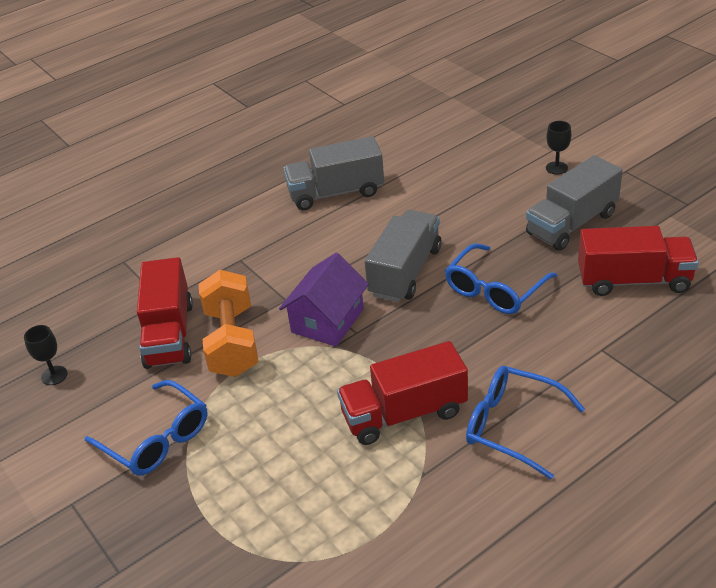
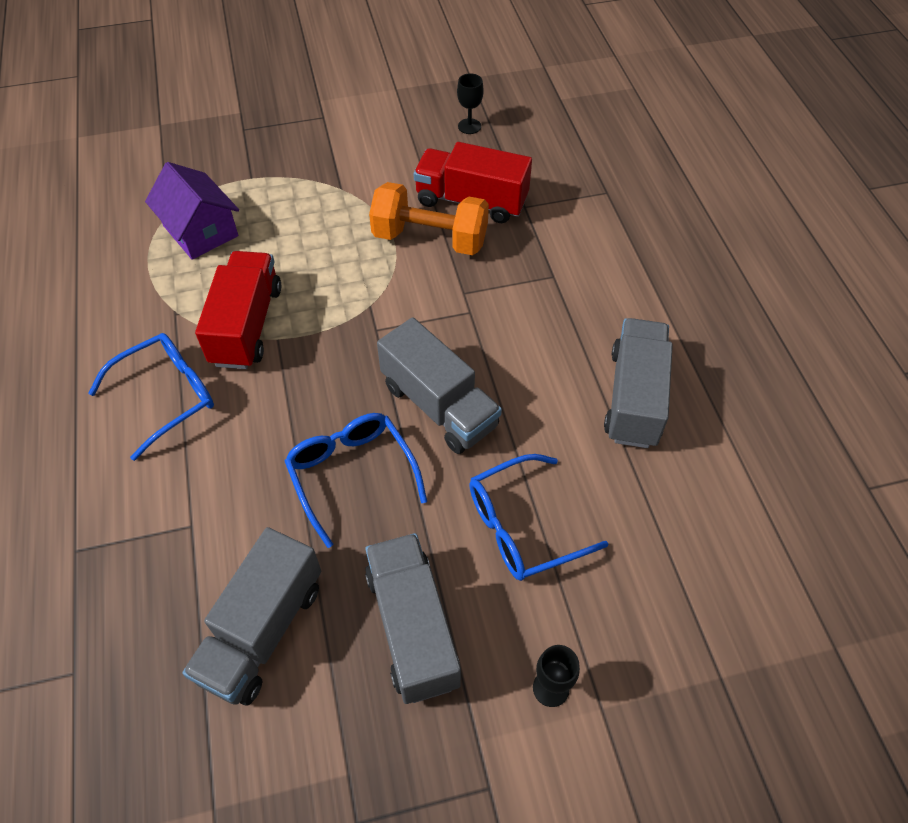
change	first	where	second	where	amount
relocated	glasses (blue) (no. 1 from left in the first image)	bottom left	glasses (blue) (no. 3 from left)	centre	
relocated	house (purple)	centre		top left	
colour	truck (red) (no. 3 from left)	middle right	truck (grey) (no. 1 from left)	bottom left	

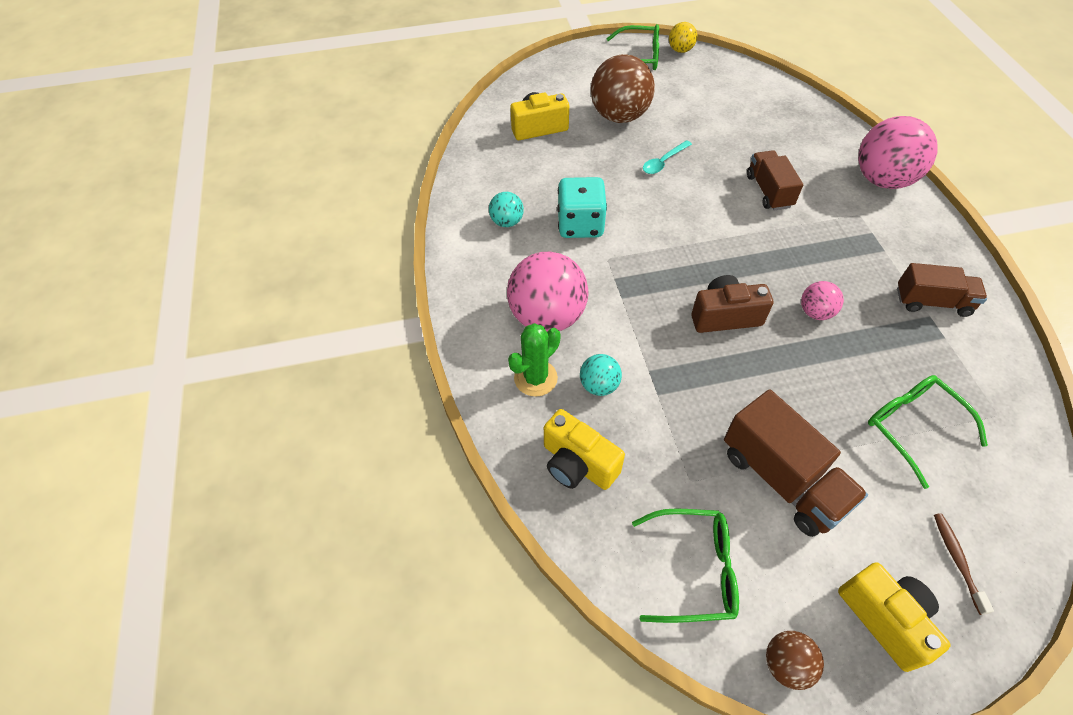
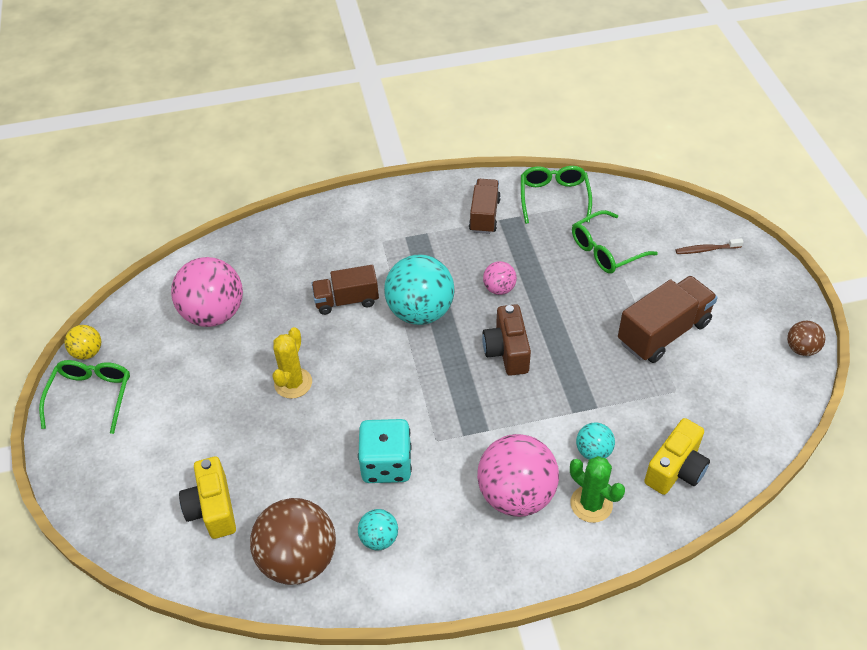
change	first	where	second	where	amount
missing	camera (yellow) (no. 3 from left)	bottom right			
appeared			ball (turquoise) (no. 2 from left)	centre	
relocated	ball (brown) (no. 1 from left)	top centre		bottom centre	
relocated	glasses (green) (no. 2 from left)	bottom centre		top centre	
relocated	ball (pink) (no. 3 from left in the first image)	top right	ball (pink) (no. 1 from left)	middle left	
exchanged	spoon (turquoise)	top centre	cactus (yellow)	centre	

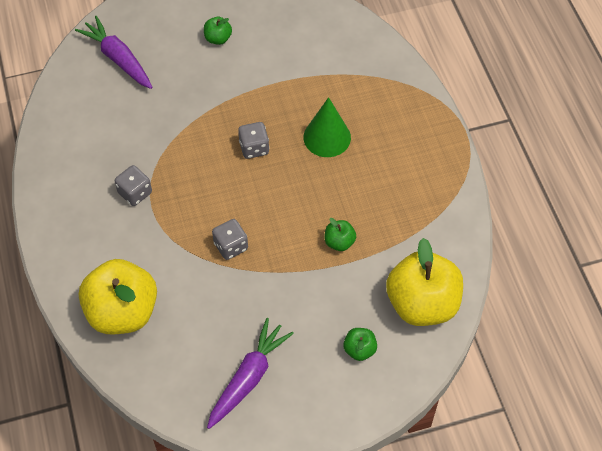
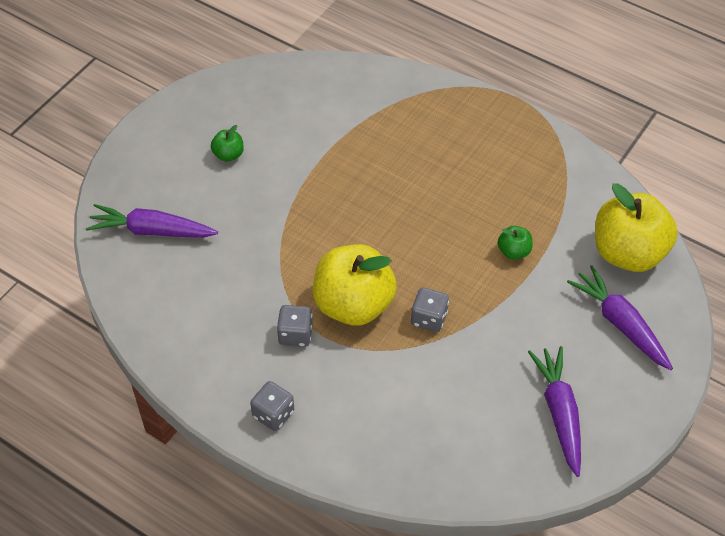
change	first	where	second	where	amount
missing	cone (green)	top centre			
relocated	apple (yellow) (no. 1 from left)	middle left		centre	
relocated	dice (grey) (no. 3 from left in the first image)	top centre	dice (grey) (no. 1 from left)	bottom centre	
exchanged	apple (green) (no. 3 from left)	bottom centre	carrot (purple) (no. 3 from left)	middle right	

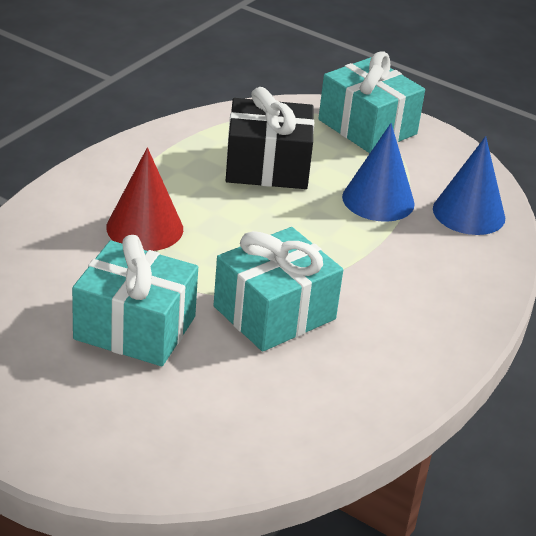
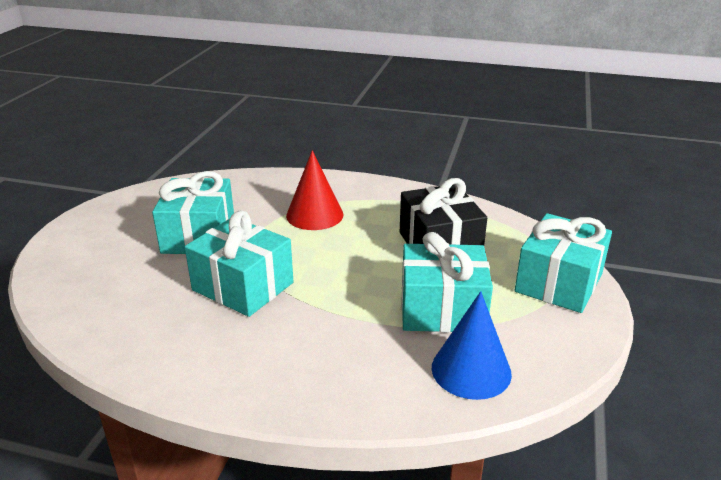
change	first	where	second	where	amount
exchanged	cone (blue) (no. 1 from left)	top right	gift (turquoise) (no. 3 from left)	centre	

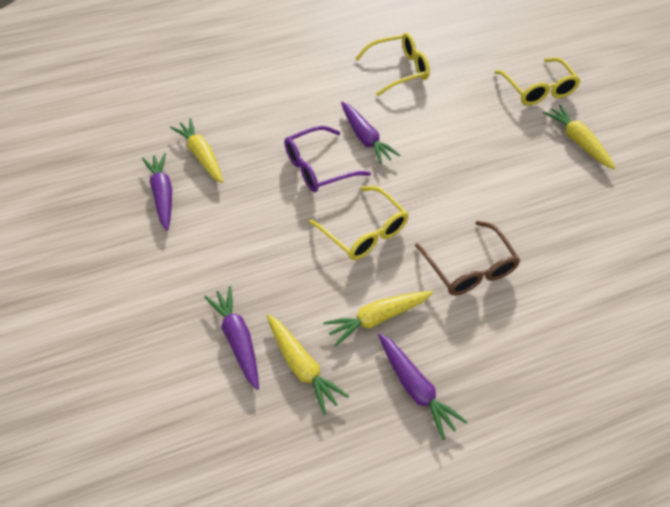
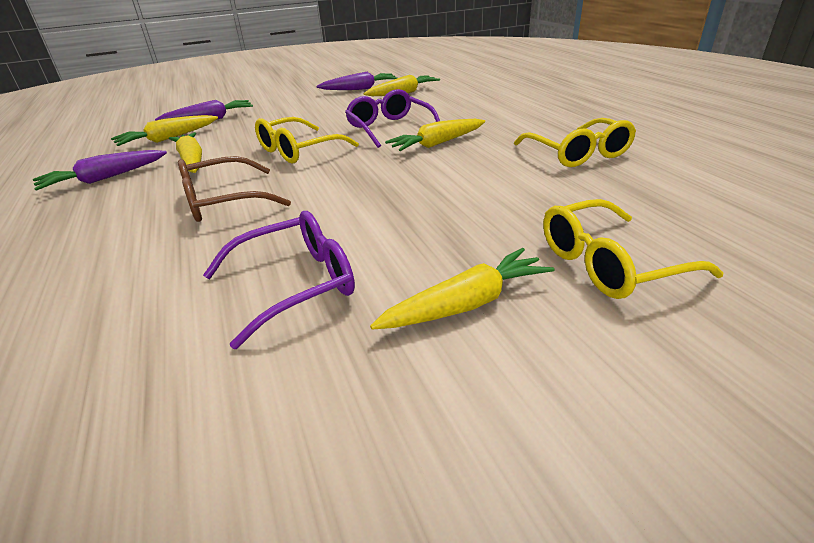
change	first	where	second	where	amount
appeared			glasses (purple) (no. 1 from left)	centre	
colour	carrot (purple) (no. 3 from left)	top centre	carrot (yellow) (no. 4 from left)	top centre	

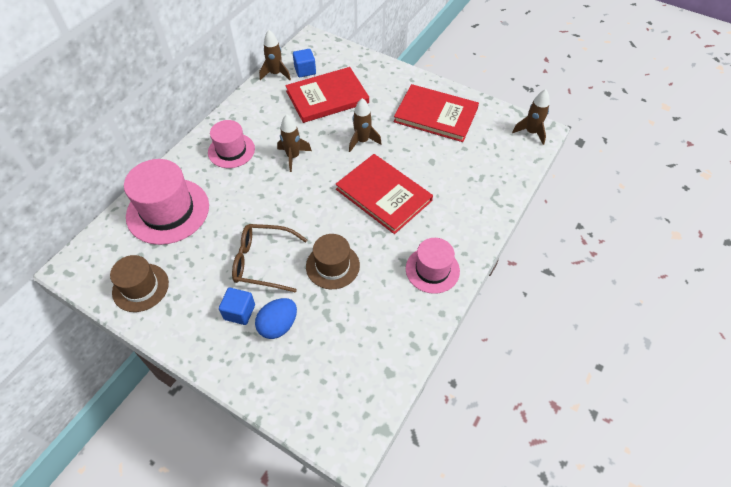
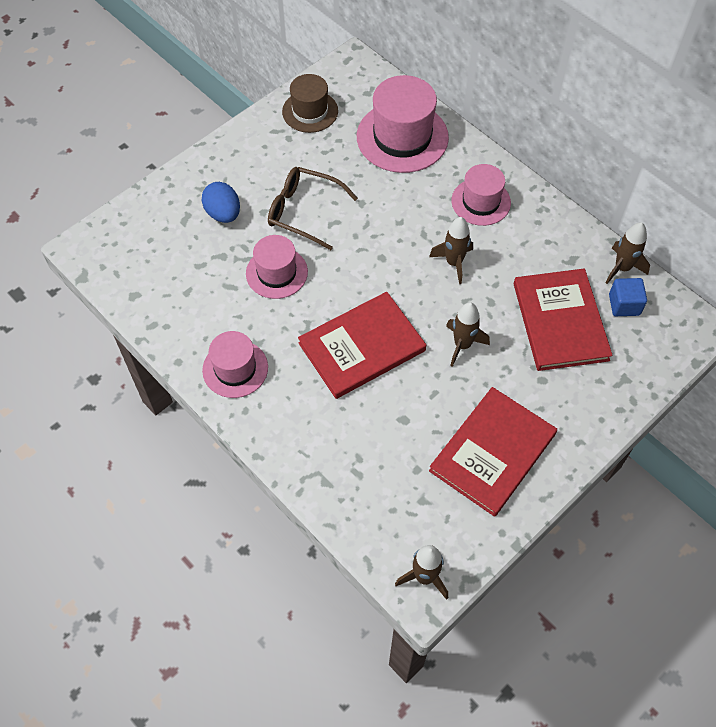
change	first	where	second	where	amount
missing	cube (blue) (no. 1 from left)	middle left			
colour	hat (brown) (no. 2 from left)	centre	hat (pink) (no. 2 from left)	centre	
spun	glasses (brown)	centre		top centre	90 degrees counterclockwise

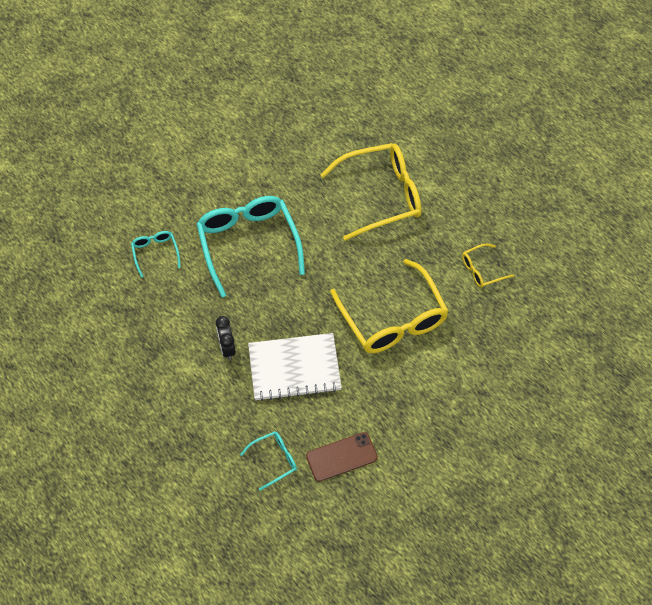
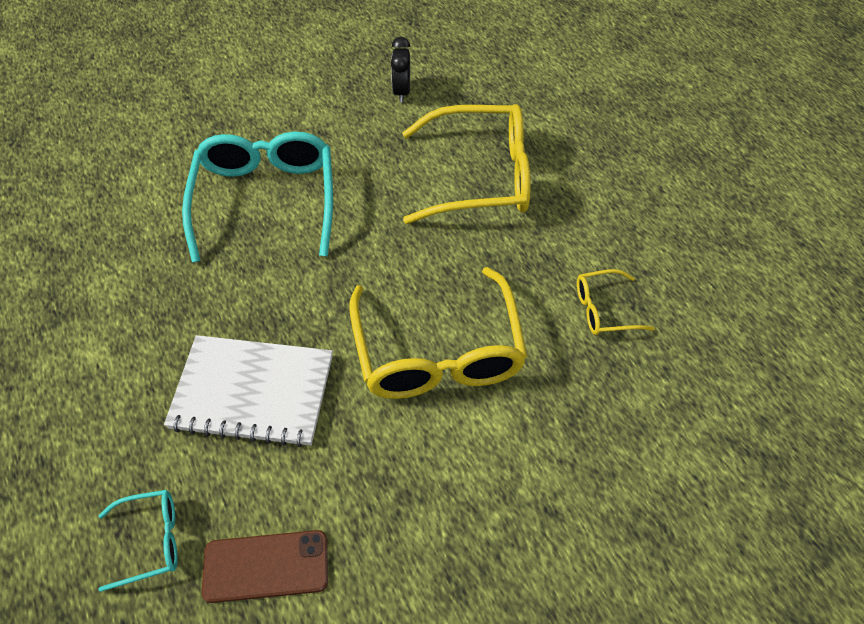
change	first	where	second	where	amount
missing	glasses (turquoise) (no. 1 from left)	middle left			
relocated	clock (black)	centre		top centre	

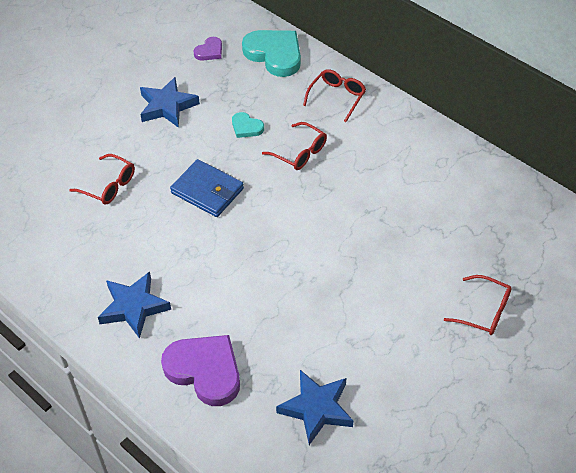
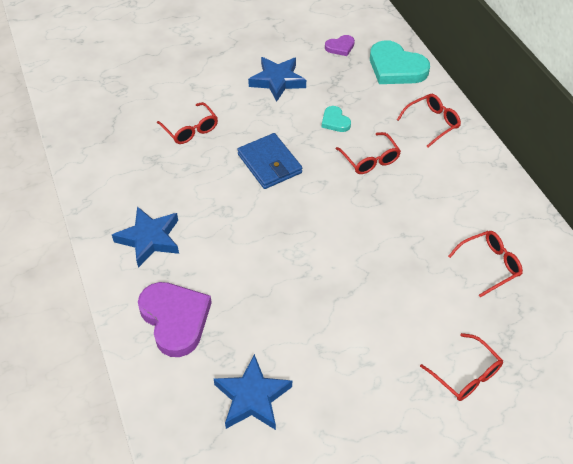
change	first	where	second	where	amount
appeared			glasses (red) (no. 5 from left)	middle right	
spun	heart (turquoise) (no. 2 from left)	top centre		top right	150 degrees clockwise

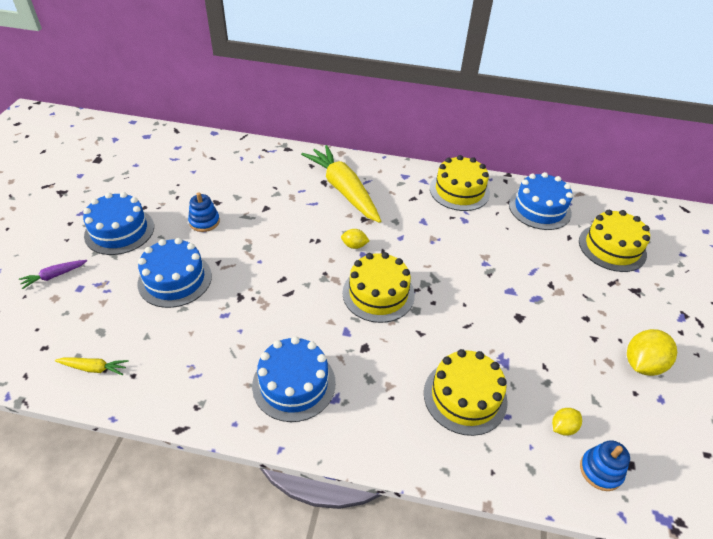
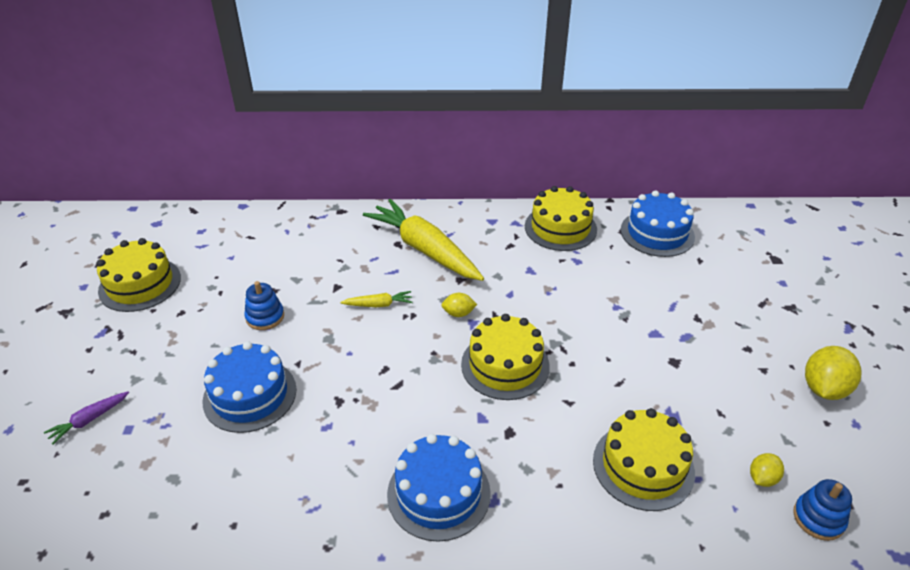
change	first	where	second	where	amount
missing	cake (blue) (no. 1 from left)	middle left			
relocated	carrot (yellow) (no. 1 from left)	bottom left		centre	
relocated	cake (yellow) (no. 4 from left in the first image)	middle right	cake (yellow) (no. 1 from left)	middle left	

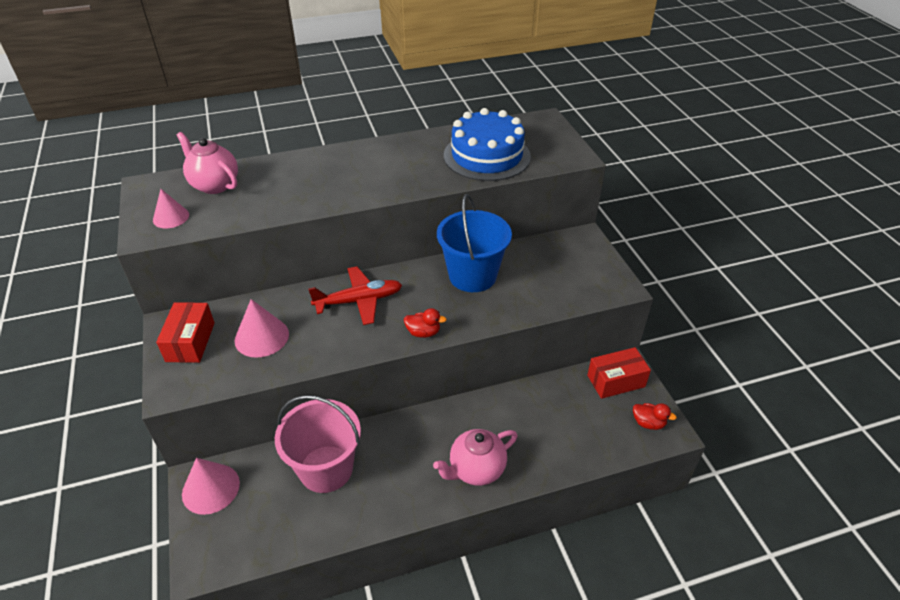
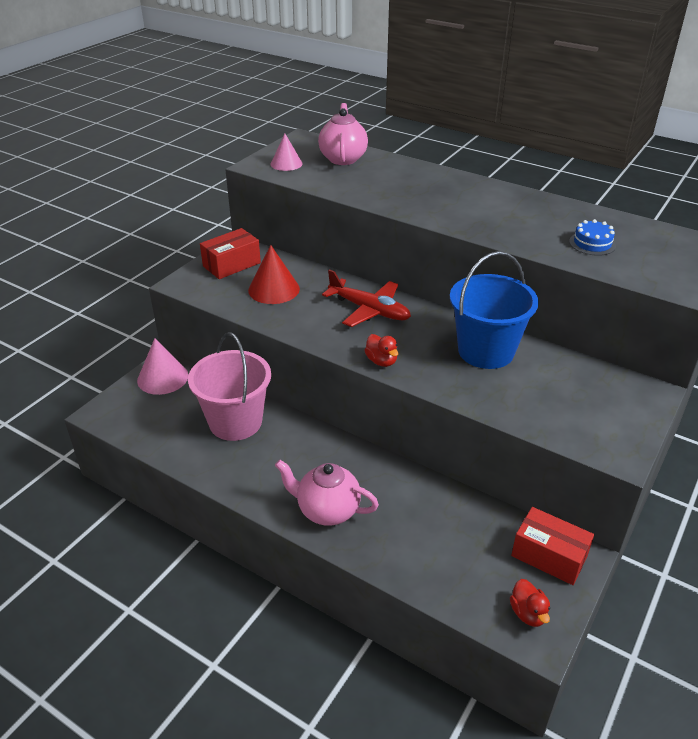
change	first	where	second	where	amount
colour	cone (pink) (no. 3 from left)	middle left	cone (red)	centre	
size	cake (blue)	top centre		top right	x0.43

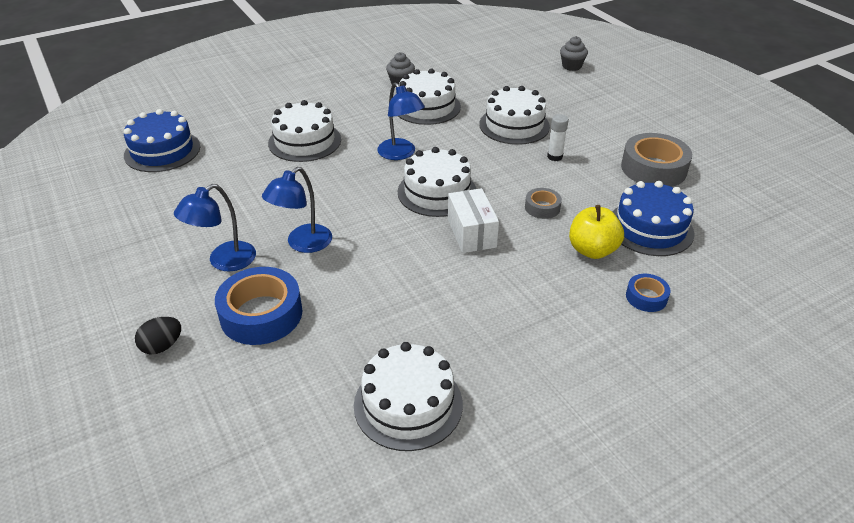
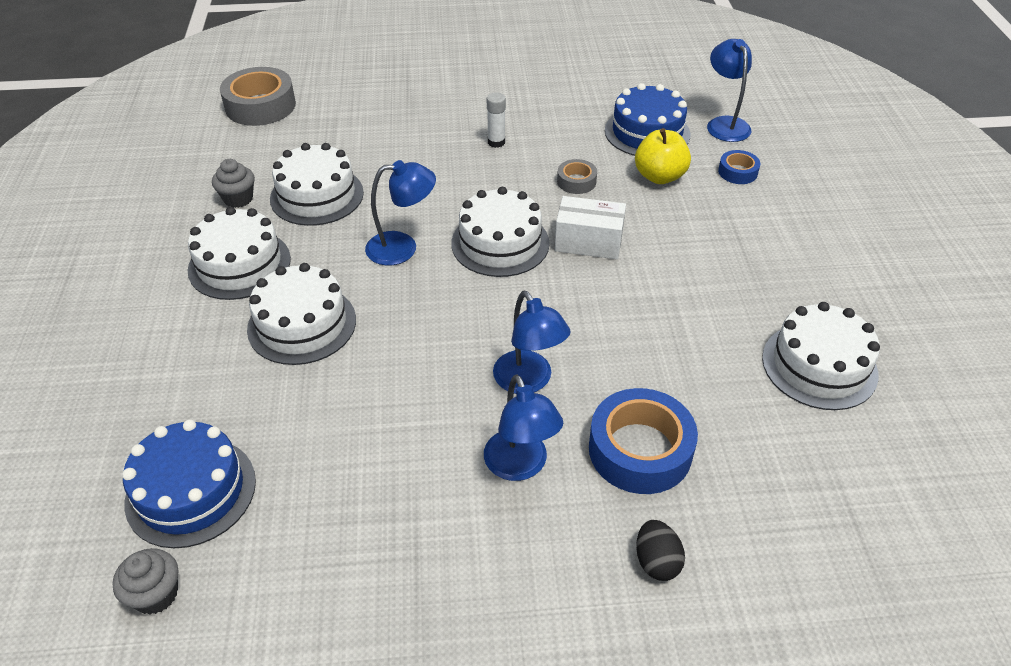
change	first	where	second	where	amount
appeared			lamp (blue) (no. 4 from left)	top right	
relocated	cake (white) (no. 5 from left in the first image)	top centre	cake (white) (no. 1 from left)	middle left	
relocated	cupcake (grey) (no. 2 from left in the first image)	top right	cupcake (grey) (no. 1 from left)	bottom left	
relocated	tape (grey) (no. 2 from left in the first image)	top right	tape (grey) (no. 1 from left)	top left	

